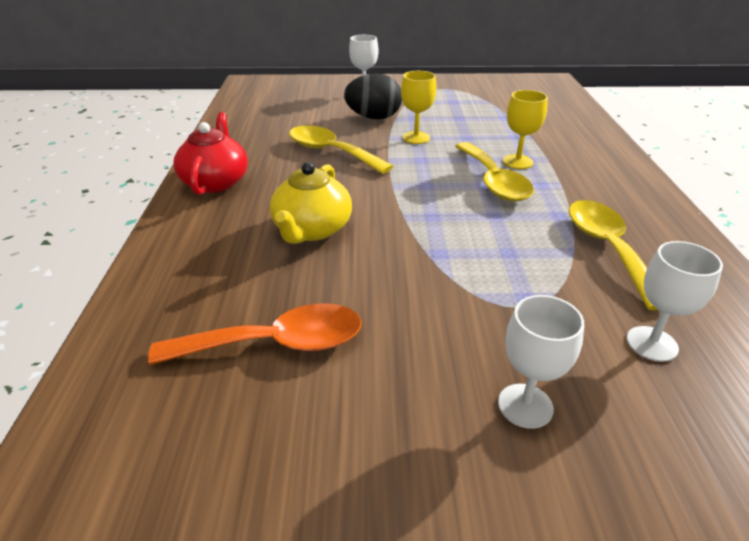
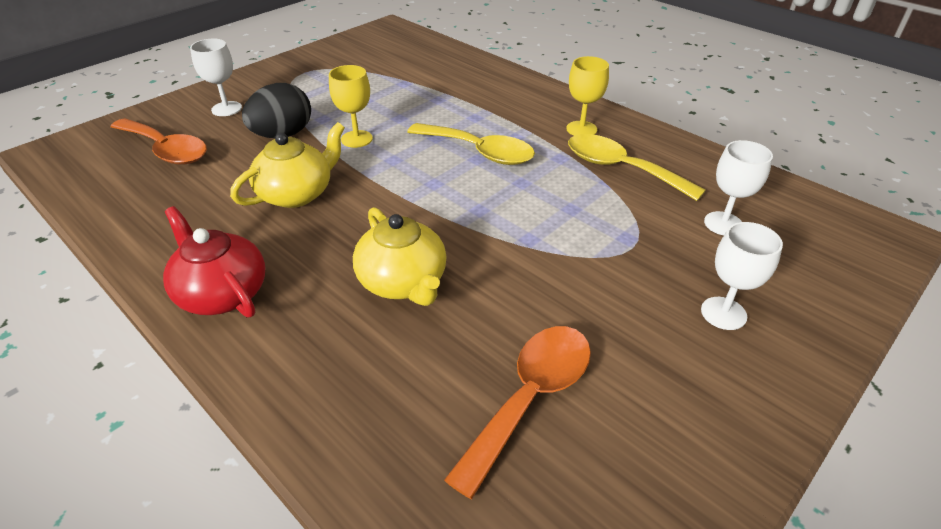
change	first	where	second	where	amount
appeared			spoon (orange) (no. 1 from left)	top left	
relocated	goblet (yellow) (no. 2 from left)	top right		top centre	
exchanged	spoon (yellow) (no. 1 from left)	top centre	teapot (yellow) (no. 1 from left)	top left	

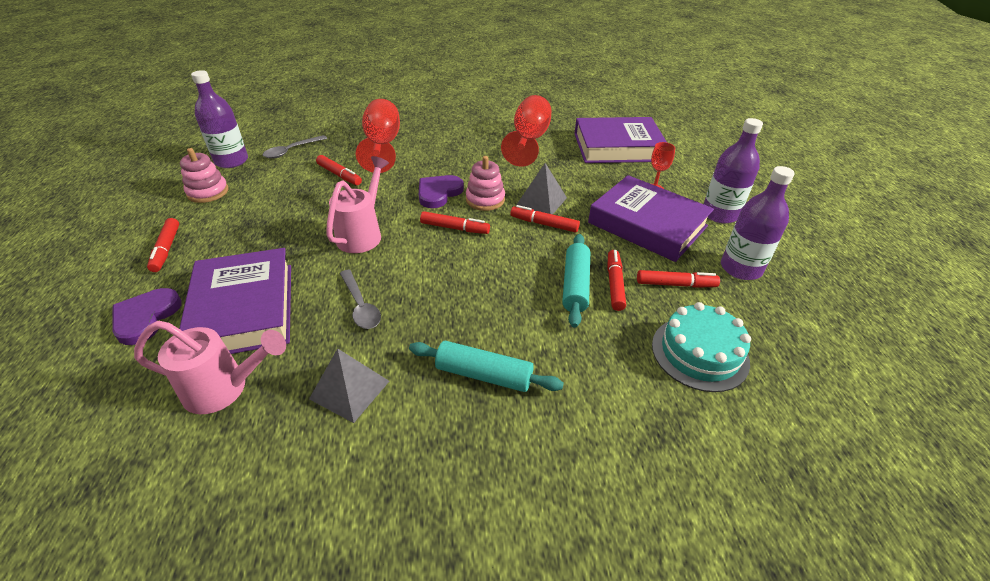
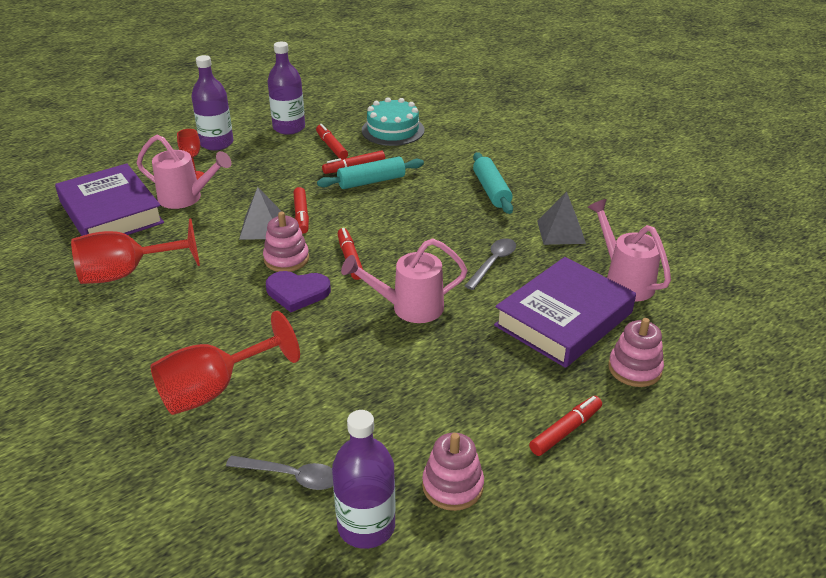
change	first	where	second	where	amount
missing	marker (red) (no. 2 from left)	top centre			
missing	book (purple) (no. 3 from left)	centre			
appeared			watering can (pink) (no. 1 from left)	top left	
exchanged	heart (purple) (no. 1 from left)	middle left	stacking toy (pink) (no. 3 from left)	middle right	

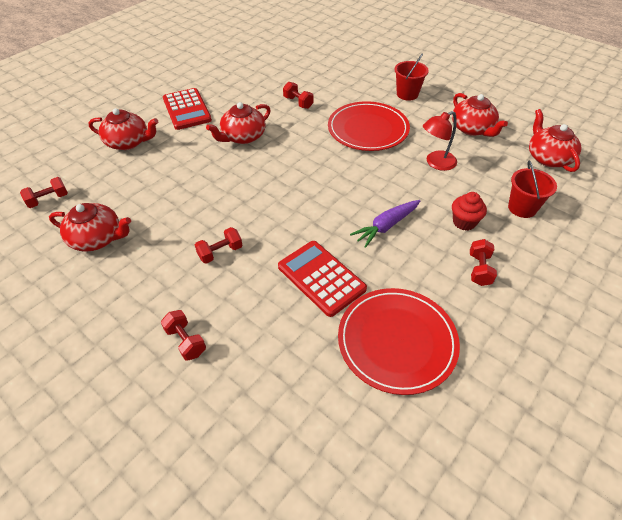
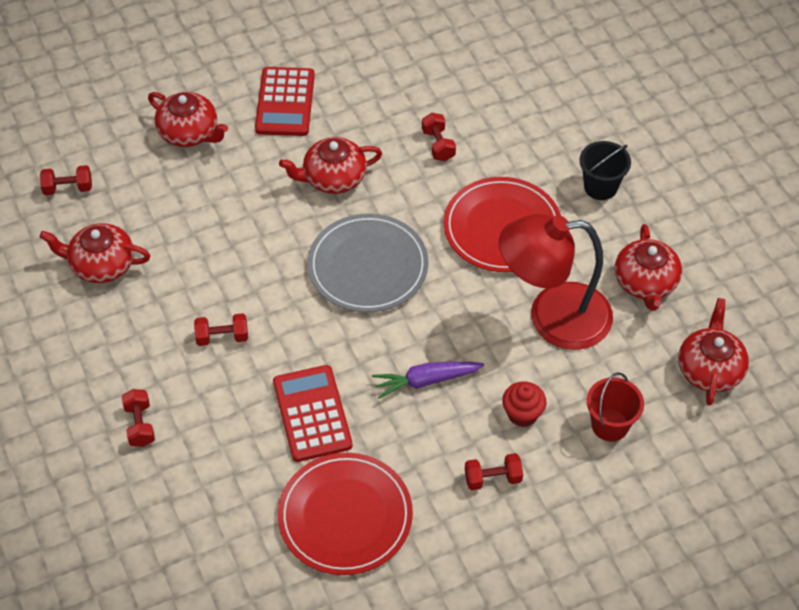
change	first	where	second	where	amount
appeared			plate (grey)	centre	
colour	bucket (red) (no. 1 from left)	top centre	bucket (black)	top right	
spun	teapot (red) (no. 1 from left)	middle left		middle left	150 degrees clockwise
spun	dumbbell (red) (no. 5 from left)	middle right		bottom centre	45 degrees clockwise
size	lamp (red)	top right		middle right	x1.90

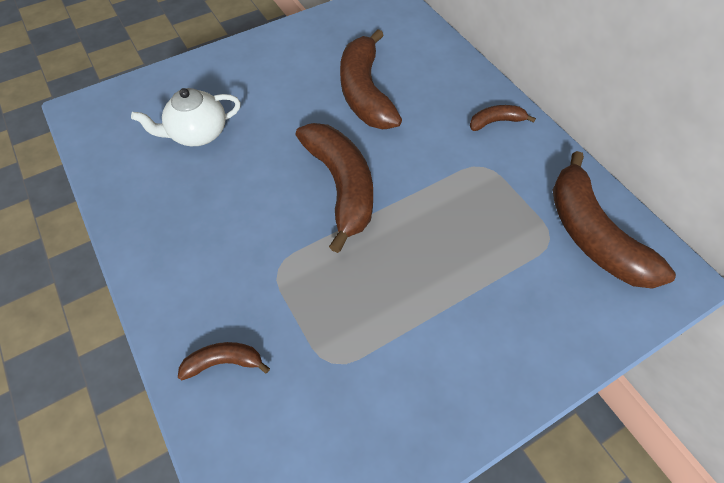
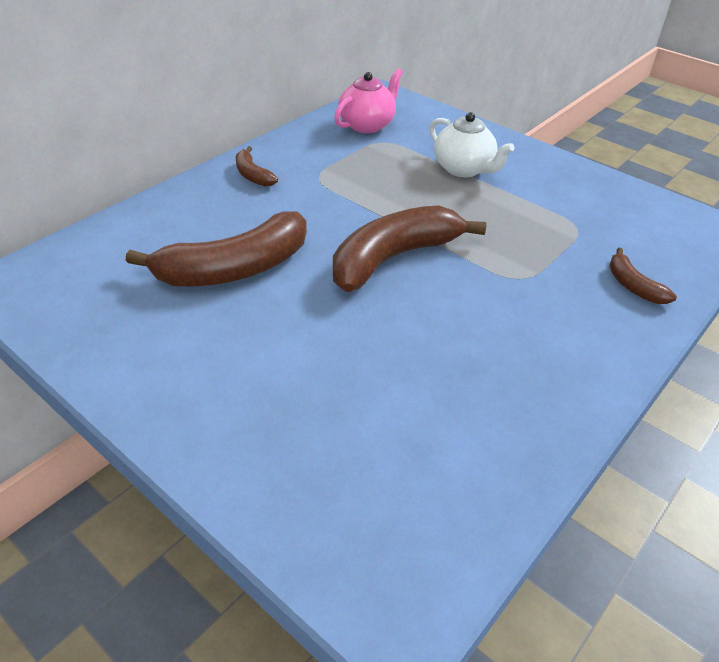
change	first	where	second	where	amount
relocated	teapot (white)	top left		top centre	
exchanged	banana (brown) (no. 5 from left)	middle right	teapot (pink)	top centre	

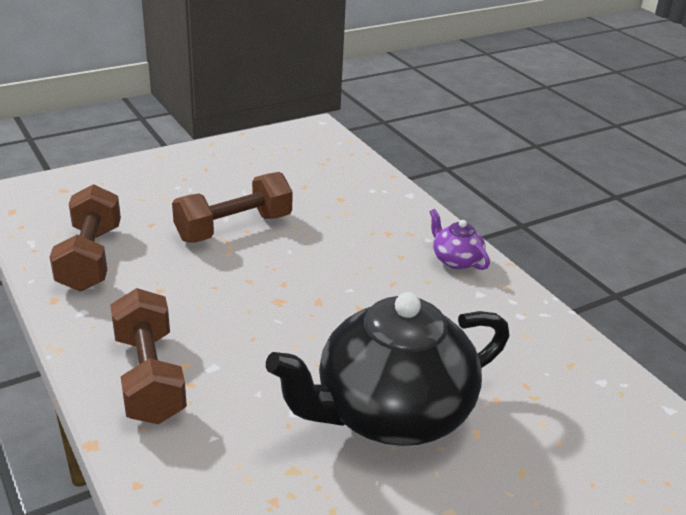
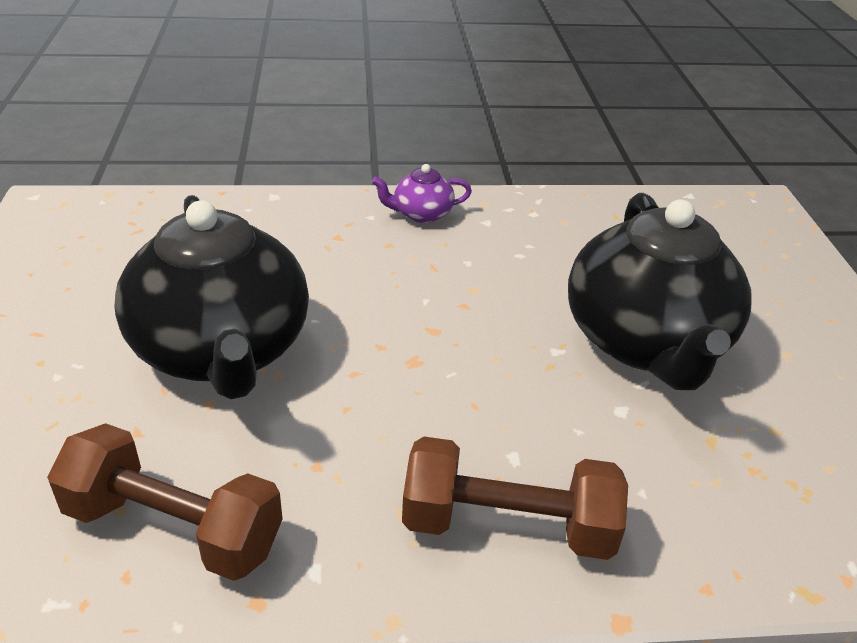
change	first	where	second	where	amount
exchanged	dumbbell (brown) (no. 3 from left)	centre	teapot (black) (no. 1 from left)	middle left	

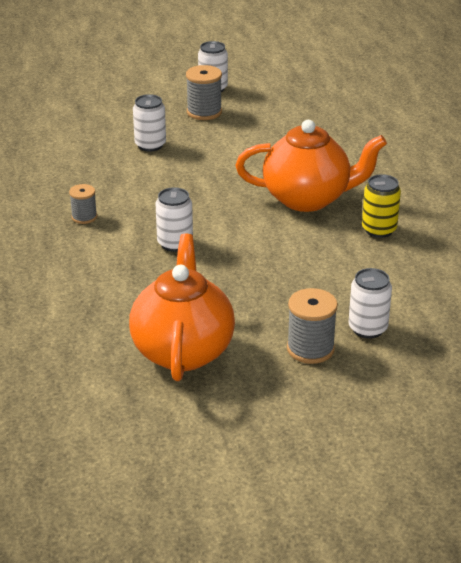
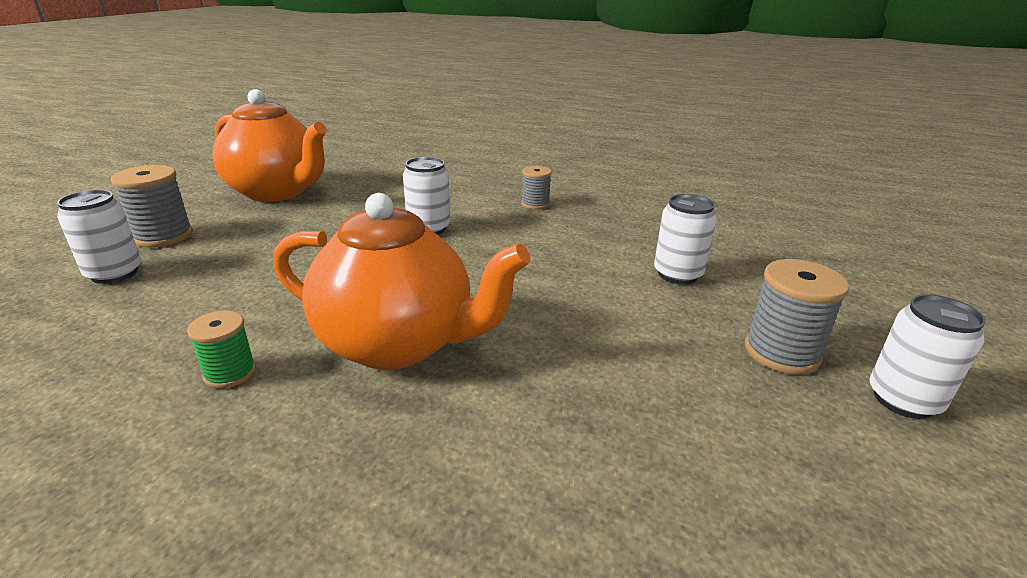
change	first	where	second	where	amount
exchanged	can (yellow)	middle right	spool (green)	middle left	
spun	teapot (orange) (no. 2 from left)	top right		centre	105 degrees counterclockwise

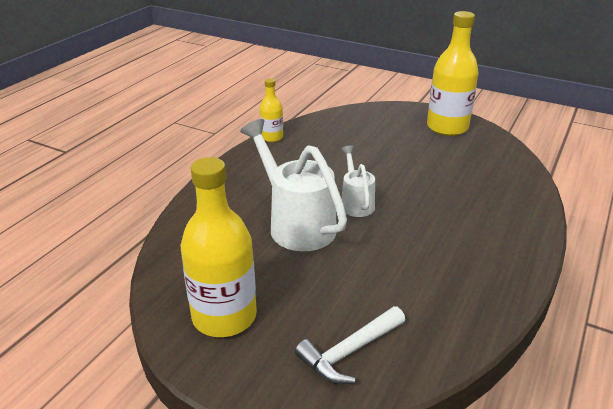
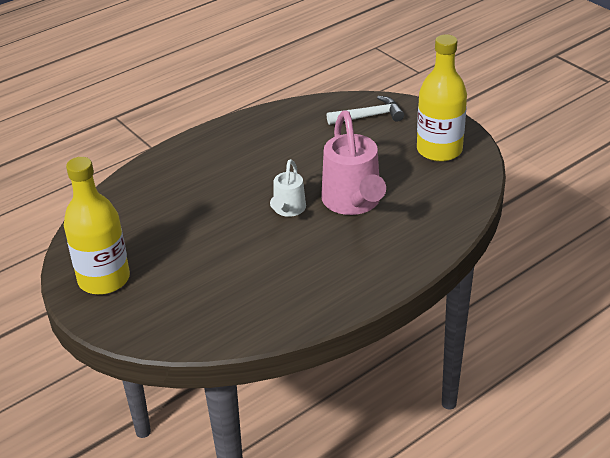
change	first	where	second	where	amount
missing	bottle (yellow) (no. 2 from left)	top centre			
colour	watering can (white) (no. 1 from left)	centre	watering can (pink)	centre	

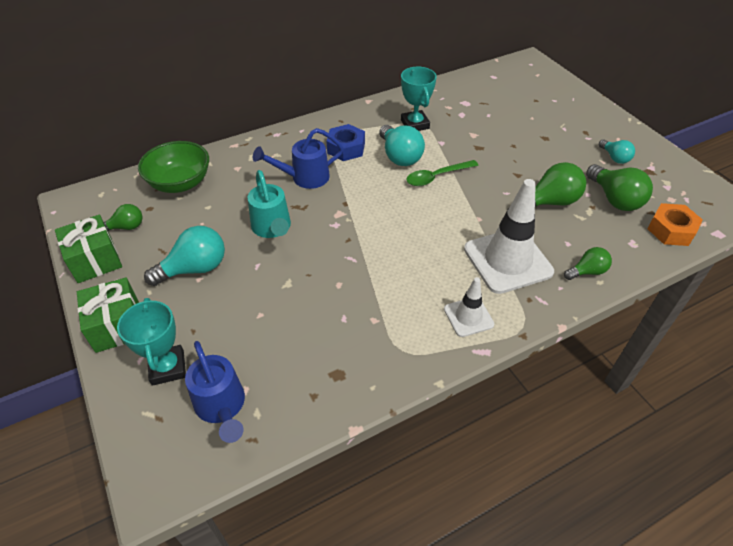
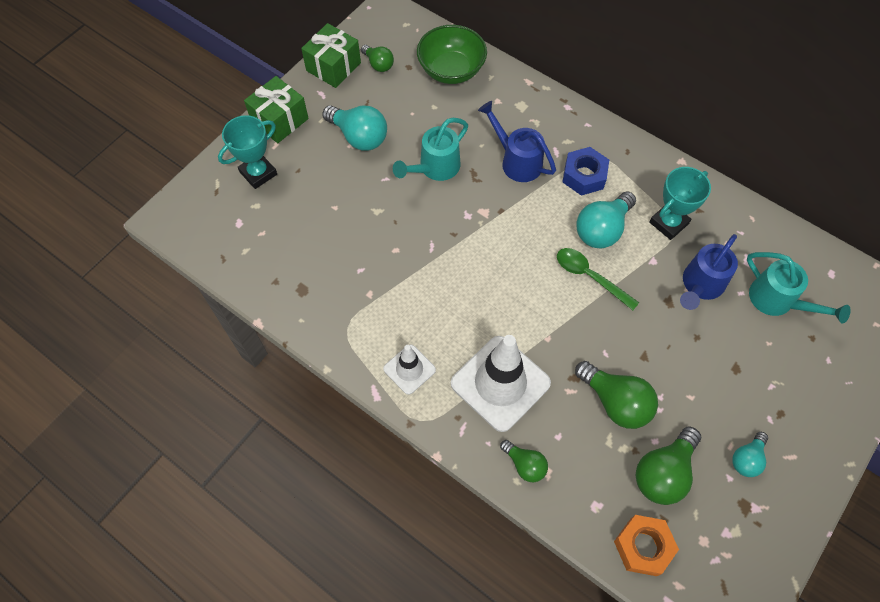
change	first	where	second	where	amount
appeared			watering can (turquoise) (no. 2 from left)	middle right	
relocated	watering can (blue) (no. 1 from left in the first image)	bottom left	watering can (blue) (no. 2 from left)	middle right	

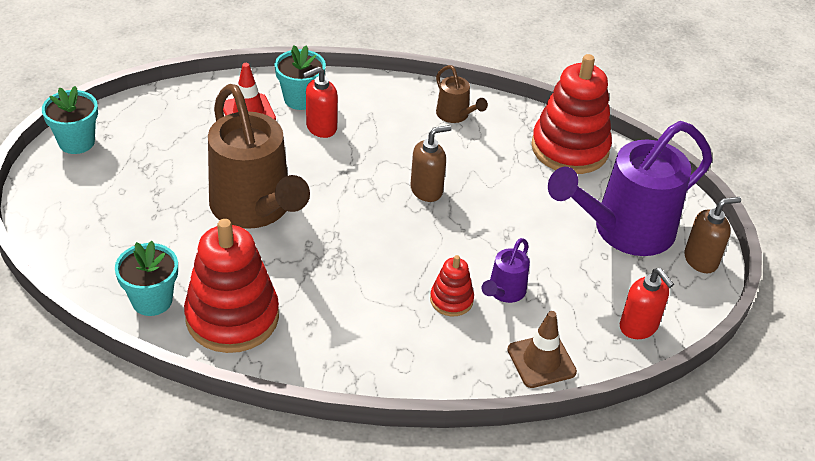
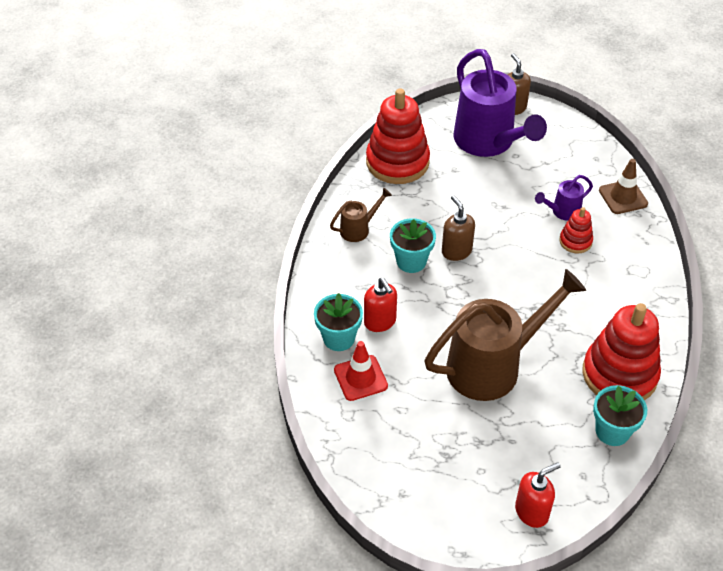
change	first	where	second	where	amount
relocated	flower pot (turquoise) (no. 1 from left in the first image)	top left	flower pot (turquoise) (no. 2 from left)	centre	
relocated	soap dispenser (red) (no. 2 from left)	middle right		bottom right	
spun	watering can (purple) (no. 1 from left in the first image)	centre	watering can (purple) (no. 2 from left)	middle right	120 degrees clockwise

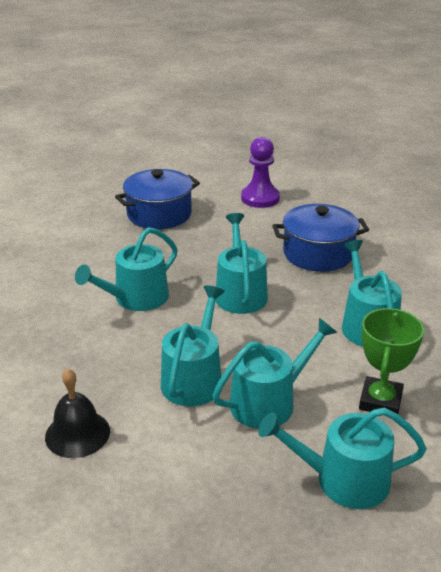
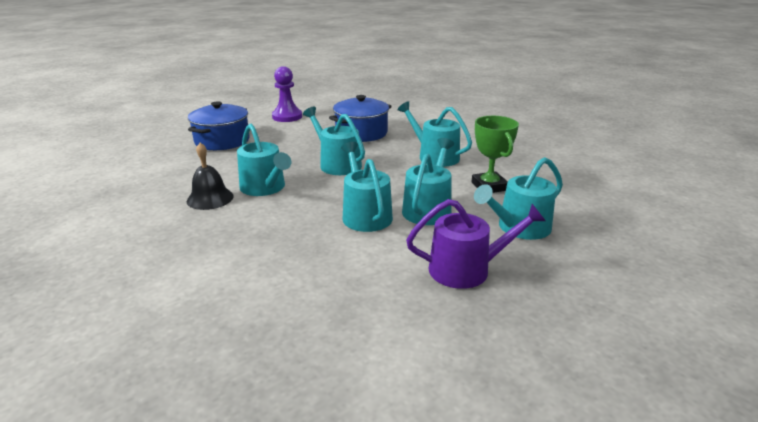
change	first	where	second	where	amount
appeared			watering can (purple)	centre	
relocated	bell (black)	bottom left		middle left	
spun	watering can (turquoise) (no. 1 from left)	middle left		centre	45 degrees counterclockwise

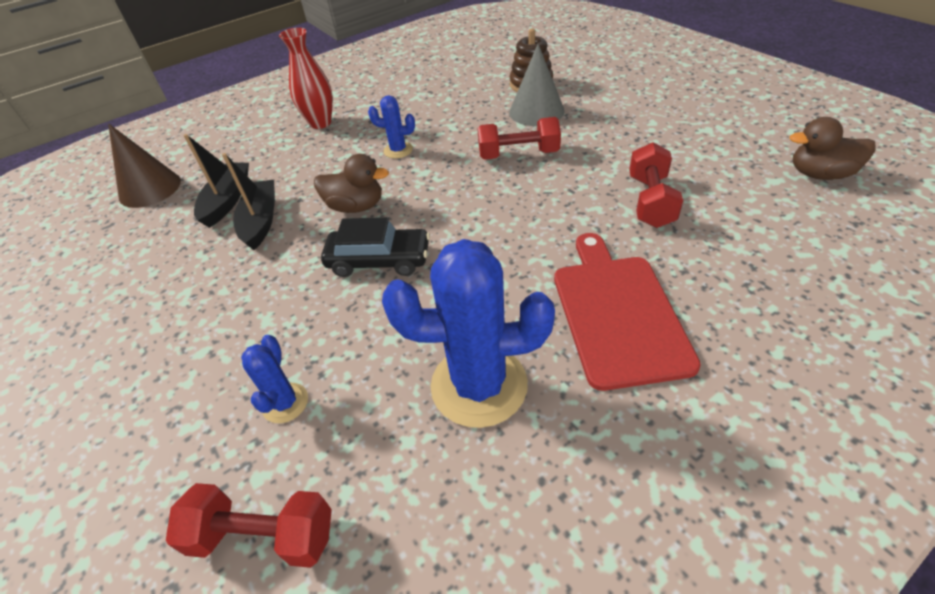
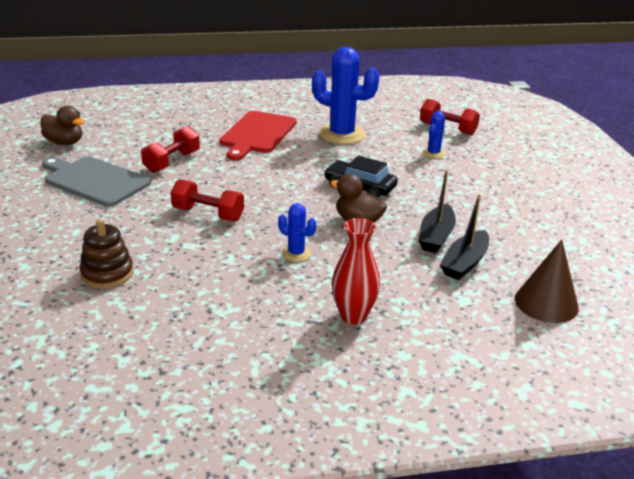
change	first	where	second	where	amount
missing	cone (grey)	top centre			
appeared			cutting board (grey)	middle left	

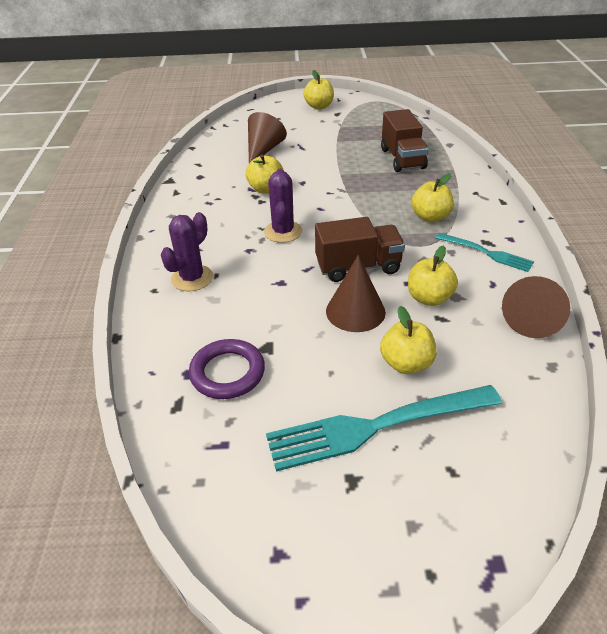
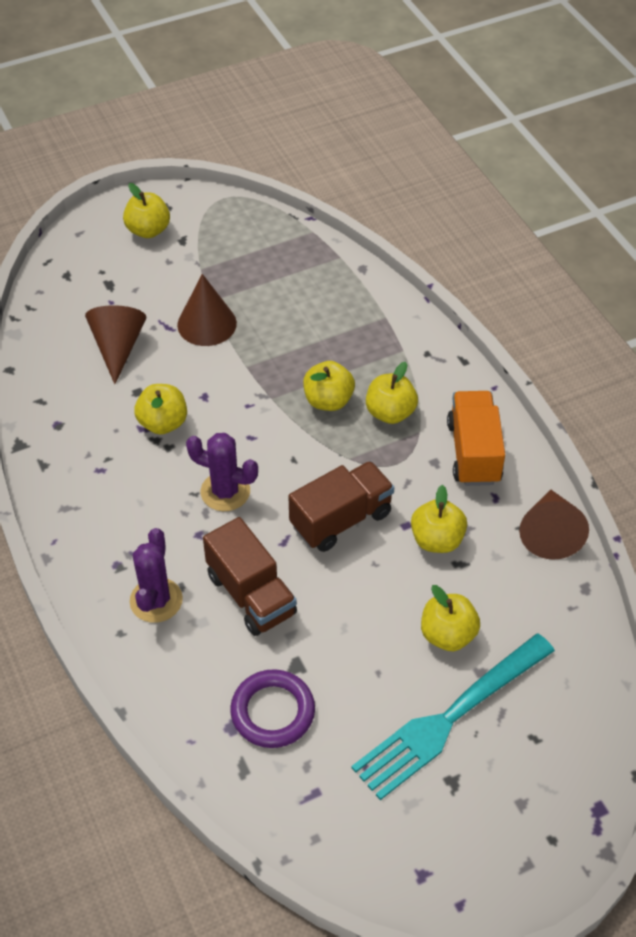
change	first	where	second	where	amount
appeared			apple (yellow) (no. 3 from left)	centre	
relocated	cone (brown) (no. 2 from left)	centre		top left	
relocated	truck (brown) (no. 2 from left in the first image)	top right	truck (brown) (no. 1 from left)	centre	
exchanged	fork (turquoise) (no. 2 from left)	middle right	truck (orange)	middle right	
spun	cactus (purple) (no. 2 from left)	top centre		centre	45 degrees counterclockwise

